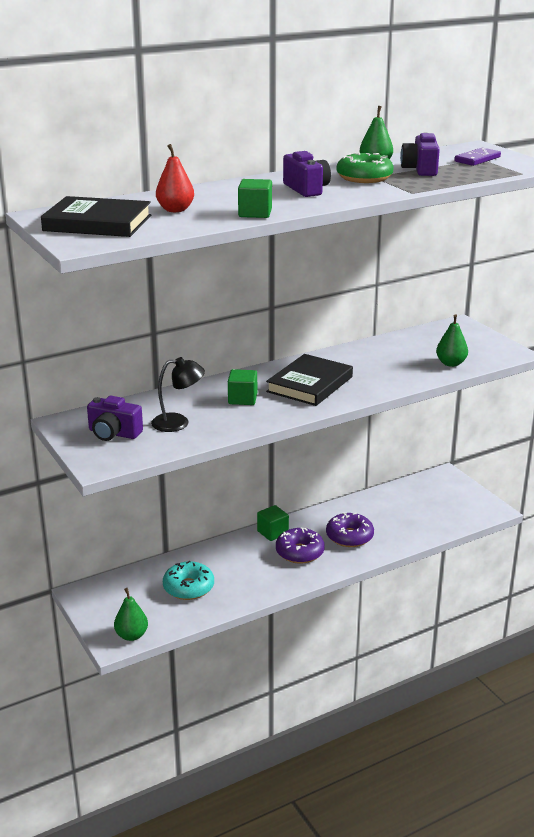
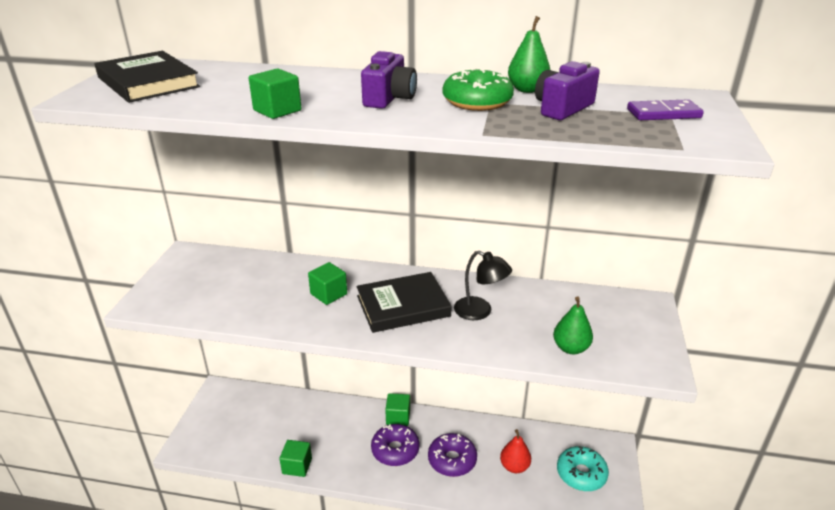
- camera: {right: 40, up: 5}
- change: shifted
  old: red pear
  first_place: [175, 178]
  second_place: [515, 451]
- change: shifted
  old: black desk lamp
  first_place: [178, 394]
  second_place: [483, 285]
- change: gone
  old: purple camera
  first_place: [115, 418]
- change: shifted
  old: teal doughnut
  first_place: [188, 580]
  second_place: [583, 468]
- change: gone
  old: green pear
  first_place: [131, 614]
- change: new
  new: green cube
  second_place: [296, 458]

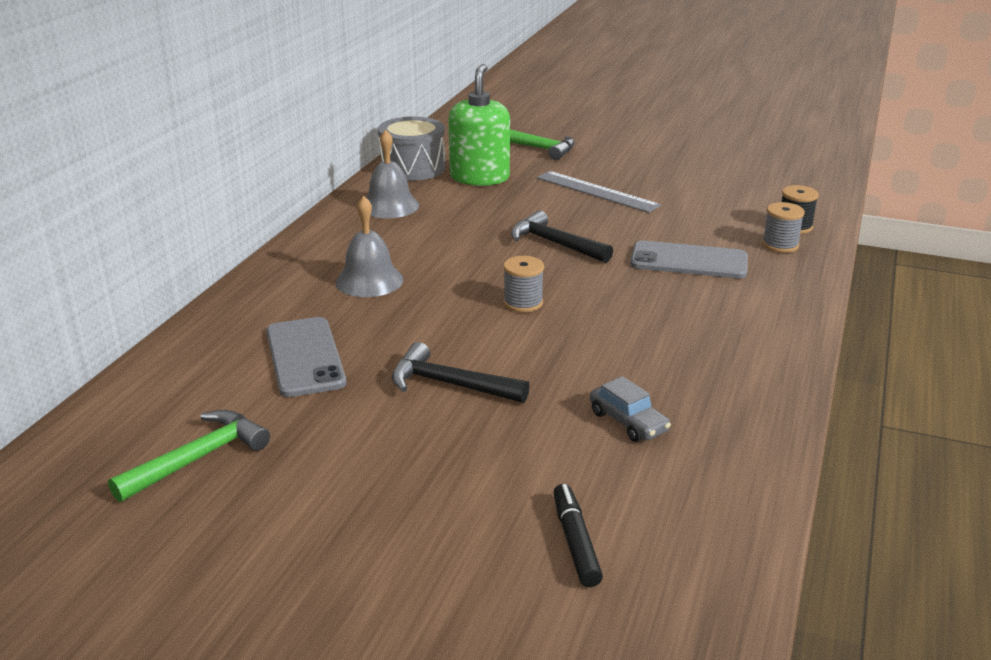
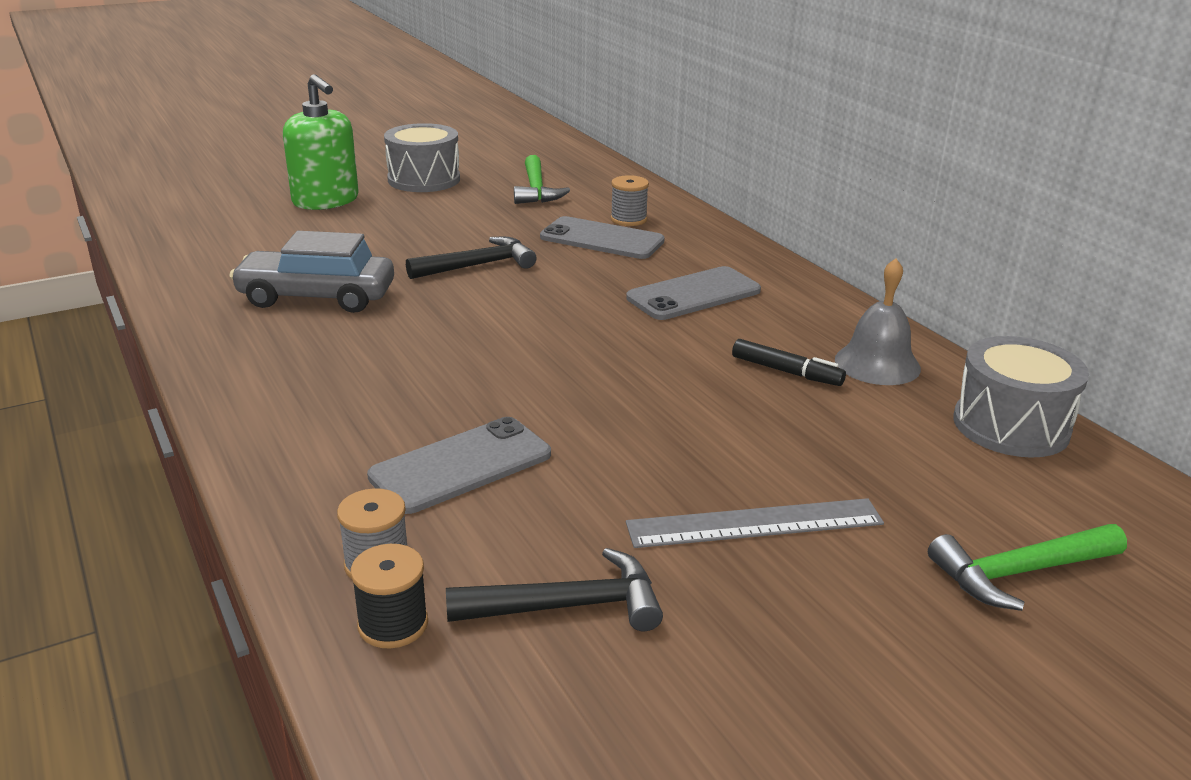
- camera: {right: 130, up: 0}
- change: shifted
  old: green soap pump
  first_place: [479, 125]
  second_place: [321, 142]
- change: swapped
  old: gray hand bell
  new: gray mobile phone
  first_place: [369, 246]
  second_place: [693, 293]
- change: shifted
  old: black hammer
  first_place: [562, 236]
  second_place: [554, 589]
- change: shifted
  old: gray bobbin
  first_place: [523, 284]
  second_place: [629, 200]
- change: scaled
  old: gray toy car
  first_place: [630, 409]
  second_place: [311, 272]
  factor: 1.89
- change: shifted
  old: black felt pen
  first_place: [578, 535]
  second_place: [789, 362]
- change: new
  new: gray snare drum
  second_place: [422, 157]

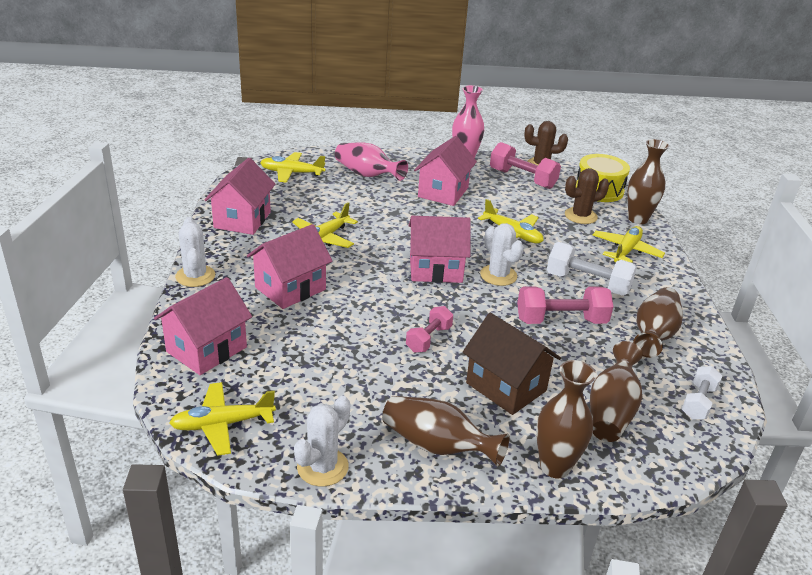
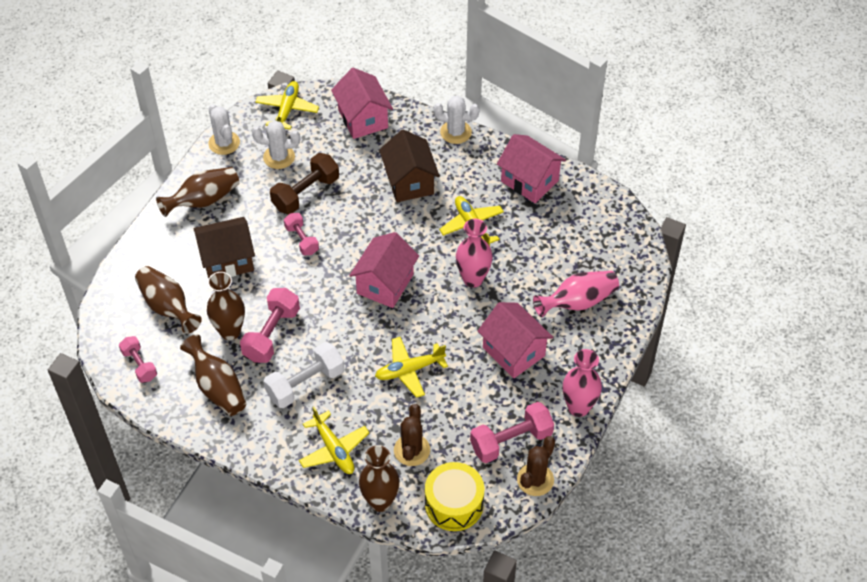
- camera: {right: 120, up: 20}
- change: gone
  old: golden aeroplane
  first_place: [293, 167]
- change: shifted
  old: pure white prickly plant
  first_place: [502, 254]
  second_place: [276, 144]
- change: repainted
  old: rose-pink cottage
  new: dark brown cottage
  first_place: [290, 266]
  second_place: [409, 165]
- change: shifted
  old: dark brown vase
  first_place: [566, 419]
  second_place: [226, 306]
- change: repainted
  old: pure white dumbbell
  new: rose-pink dumbbell
  first_place: [702, 392]
  second_place: [138, 359]
- change: new
  new: dark brown dumbbell
  second_place: [304, 183]
- change: new
  new: rose-pink vase
  second_place: [474, 253]

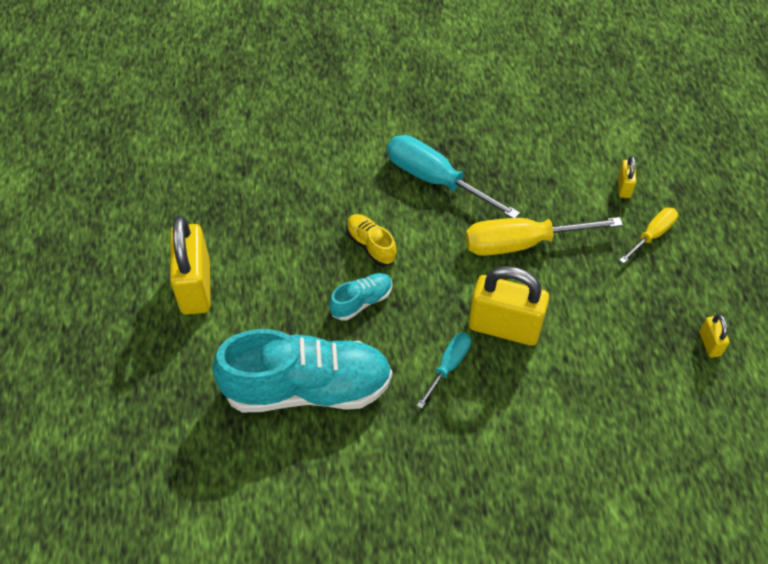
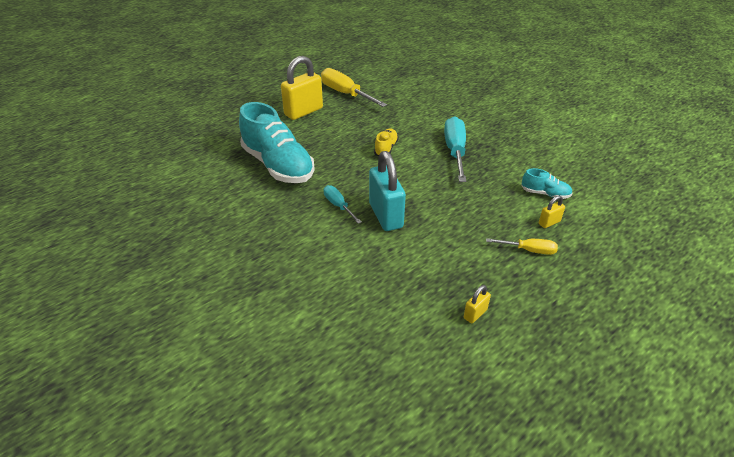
- camera: {right: 55, up: -15}
- change: shifted
  old: golden screwdriver
  first_place: [544, 236]
  second_place: [354, 87]
- change: repainted
  old: golden padlock
  new: teal padlock
  first_place: [509, 306]
  second_place: [387, 191]
- change: shifted
  old: teal sneaker
  first_place: [360, 297]
  second_place: [547, 183]
- change: rotated
  old: teal screwdriver
  first_place: [444, 370]
  second_place: [342, 204]
  degrees: -120

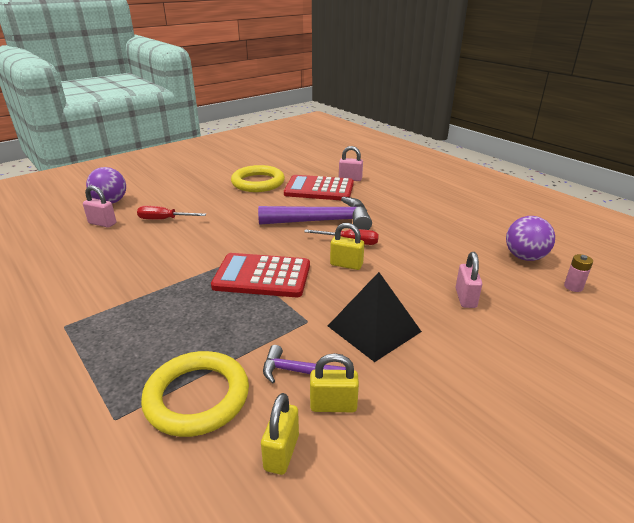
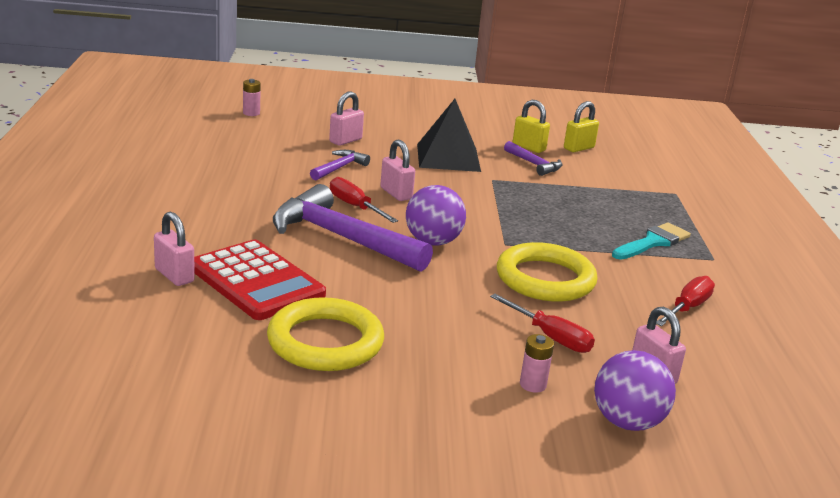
- camera: {right: -145, up: -5}
- change: shifted
  old: purple ball
  first_place: [530, 238]
  second_place: [436, 215]
- change: repainted
  old: golden padlock
  new: rose-pink padlock
  first_place: [347, 246]
  second_place: [397, 170]
- change: gone
  old: red adding machine
  first_place: [260, 275]
- change: shifted
  old: golden hoop
  first_place: [195, 394]
  second_place: [547, 272]
- change: new
  new: purple hammer
  second_place: [340, 165]
- change: new
  new: teal paint brush
  second_place: [651, 241]
- change: new
  new: red screwdriver
  second_place: [685, 301]
- change: new
  new: rose-pink power cell
  second_place: [537, 363]

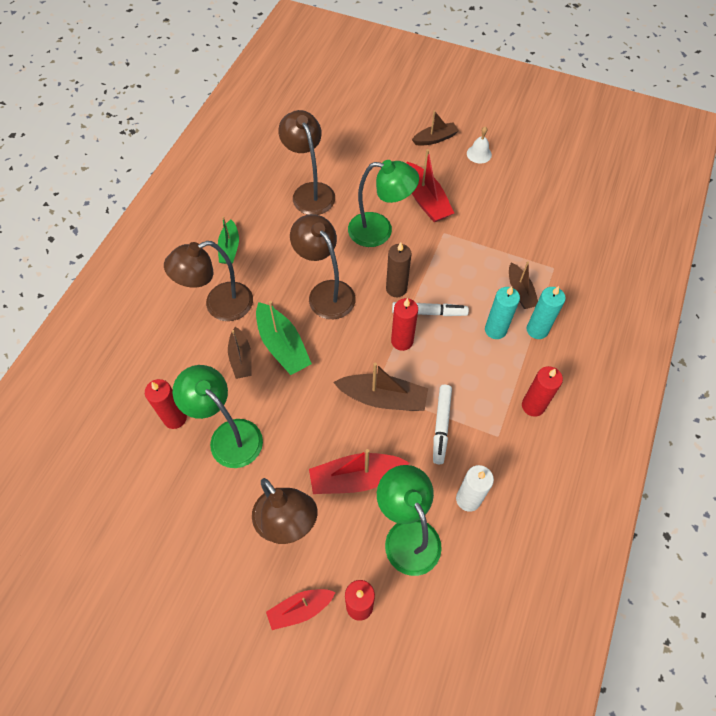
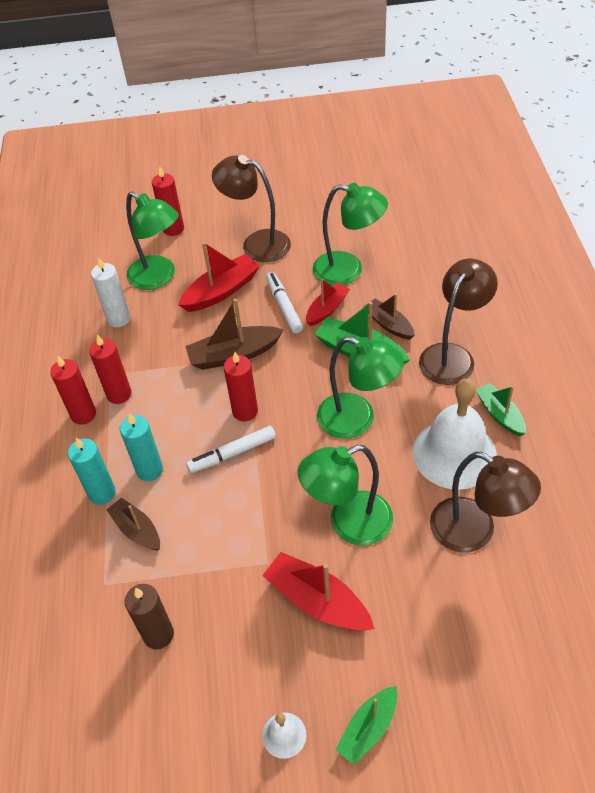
- camera: {right: 155, up: -10}
- change: repainted
  old: dark brown boat
  new: green boat
  first_place: [435, 128]
  second_place: [366, 725]
- change: repainted
  old: dark brown desk lamp
  new: green desk lamp
  first_place: [323, 266]
  second_place: [360, 387]
- change: shifted
  old: dark brown pillar candle
  first_place: [398, 269]
  second_place: [149, 616]
- change: shifted
  old: red pillar candle
  first_place: [166, 404]
  second_place: [110, 369]
- change: shifted
  old: pure white felt pen
  first_place: [442, 424]
  second_place: [284, 303]
- change: shifted
  old: red boat
  first_place: [301, 609]
  second_place: [328, 302]
- change: new
  new: pure white hand bell
  second_place: [455, 434]

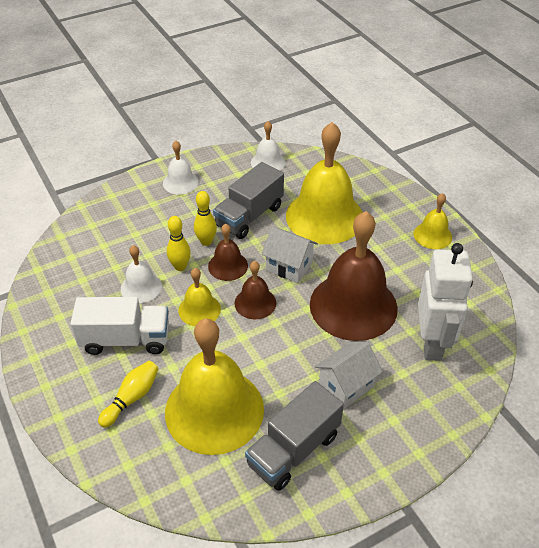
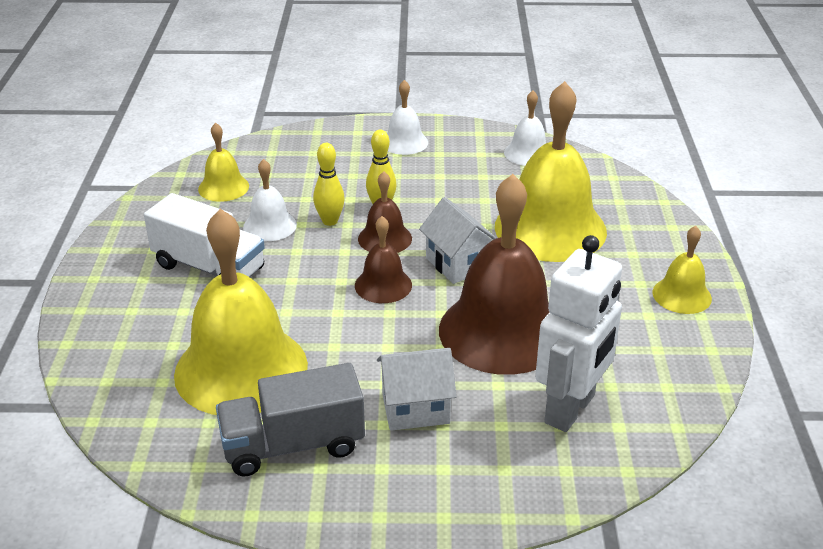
- camera: {right: 30, up: -10}
- change: gone
  old: gray truck
  first_place: [248, 200]
- change: shifted
  old: golden hand bell
  first_place: [200, 297]
  second_place: [223, 162]
- change: gone
  old: golden skittle
  first_place: [128, 394]

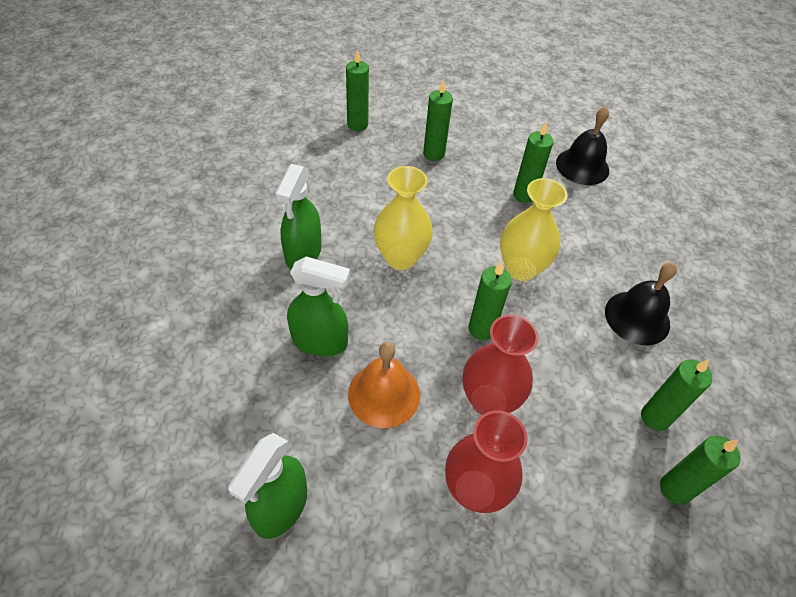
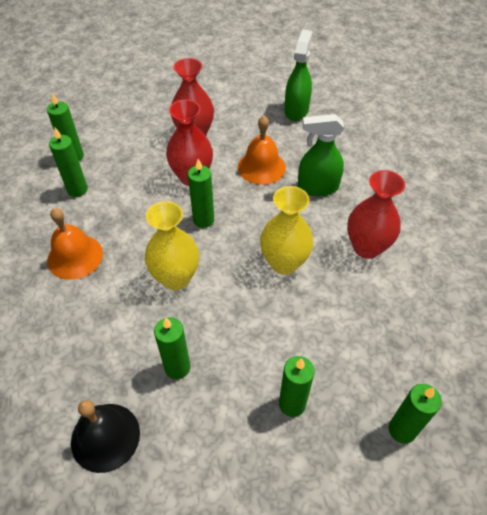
- camera: {right: 170, up: 0}
- change: swapped
  old: green spray bottle
  new: red vase
  first_place: [298, 216]
  second_place: [376, 214]
- change: repainted
  old: black hand bell
  new: bright orange hand bell
  first_place: [641, 304]
  second_place: [75, 244]

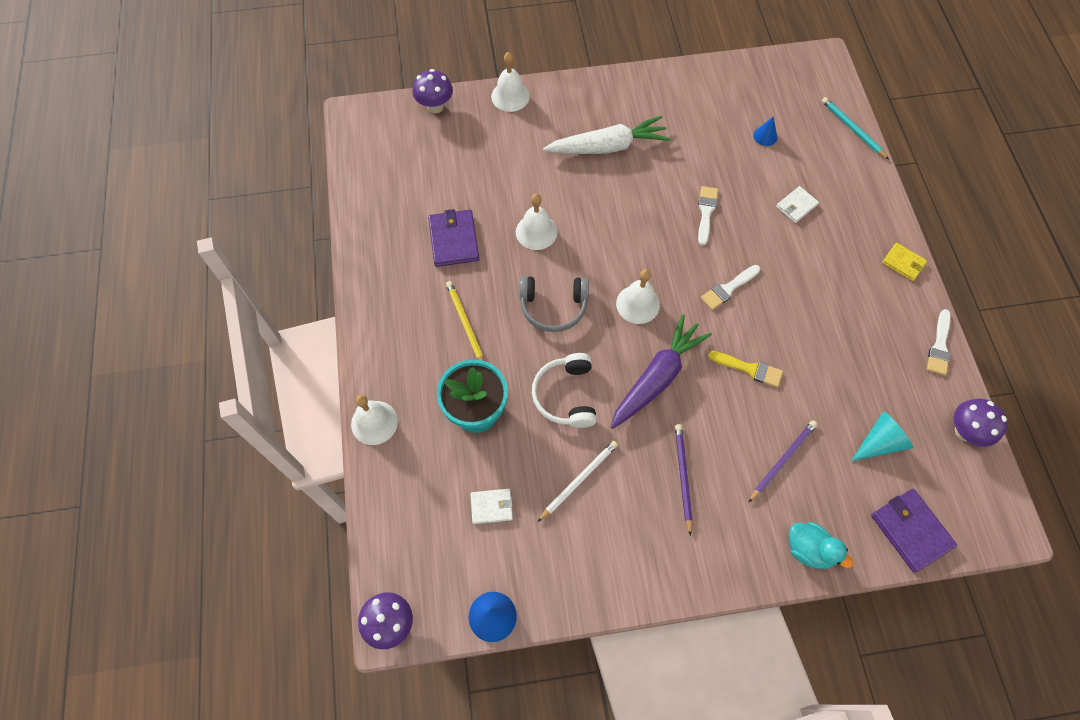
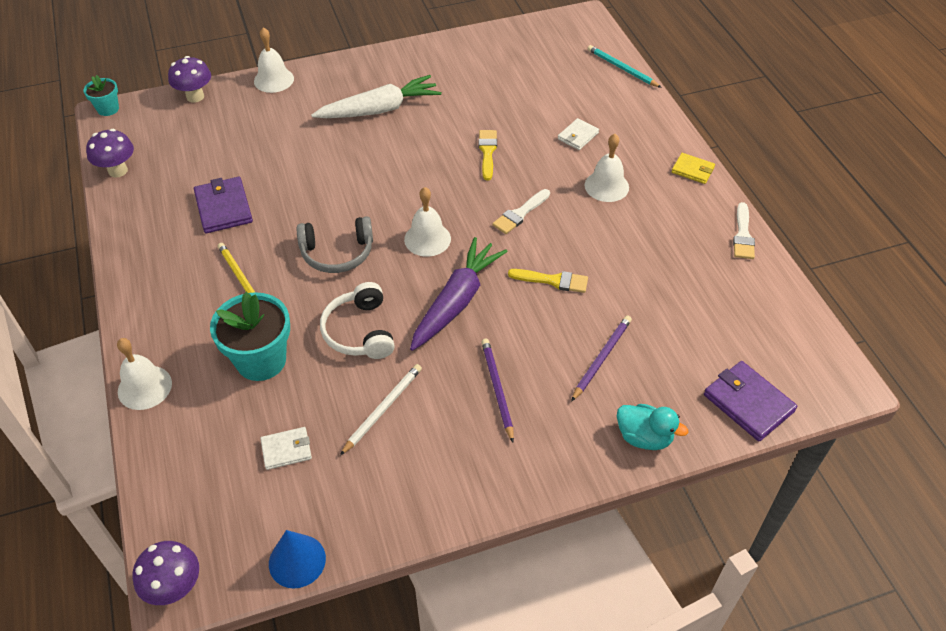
- camera: {right: -10, up: -15}
- change: gone
  old: blue solid cone
  first_place: [765, 131]
- change: repainted
  old: pure white paint brush
  new: golden paint brush
  first_place: [708, 216]
  second_place: [488, 155]
- change: shifted
  old: pure white hand bell
  first_place: [537, 222]
  second_place: [607, 168]
- change: shifted
  old: purple fungus
  first_place: [980, 423]
  second_place: [110, 153]
- change: gone
  old: teal solid cone
  first_place: [882, 436]
- change: new
  new: teal potted plant
  second_place: [101, 95]

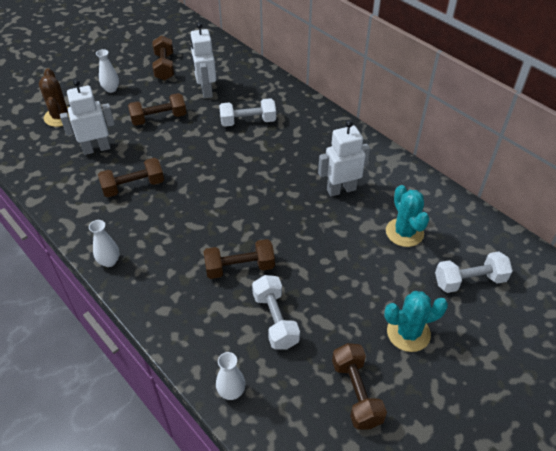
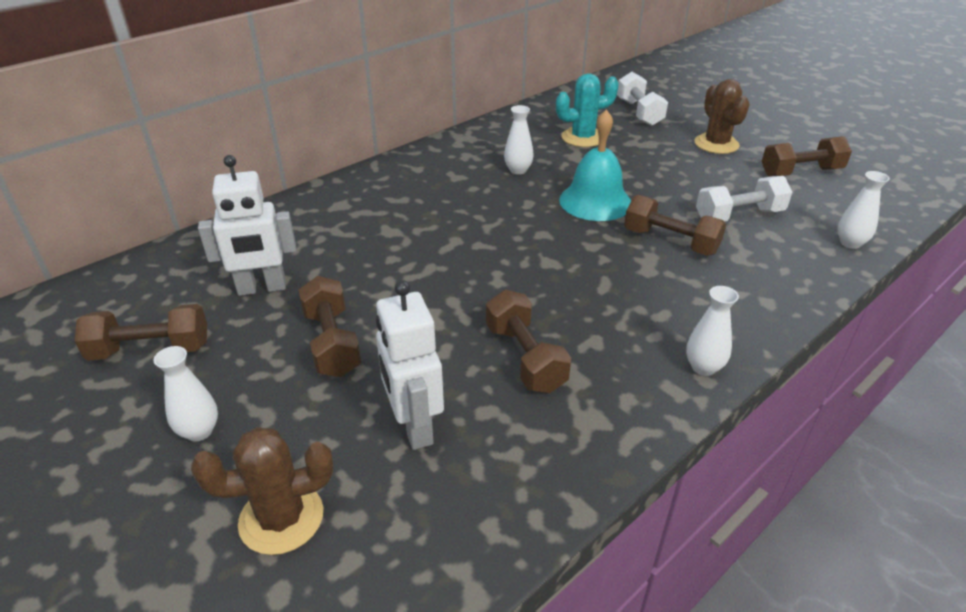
- camera: {right: -90, up: -10}
- change: gone
  old: pure white dumbbell
  first_place: [247, 112]
- change: swapped
  old: pure white robot figure
  new: pure white vase
  first_place: [344, 158]
  second_place: [519, 140]
- change: rotated
  old: dark brown dumbbell
  first_place: [239, 259]
  second_place: [675, 225]
  degrees: -45
- change: repainted
  old: teal prickly plant
  new: dark brown prickly plant
  first_place: [416, 321]
  second_place: [722, 116]
- change: new
  new: teal hand bell
  second_place: [595, 165]

